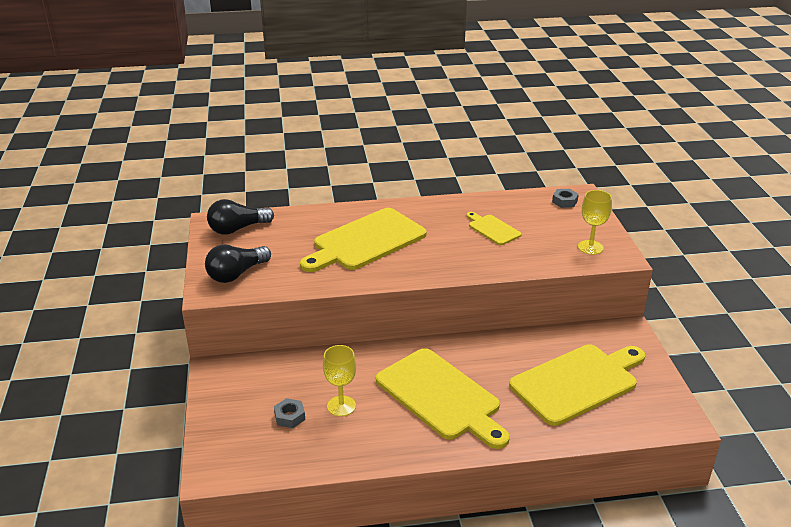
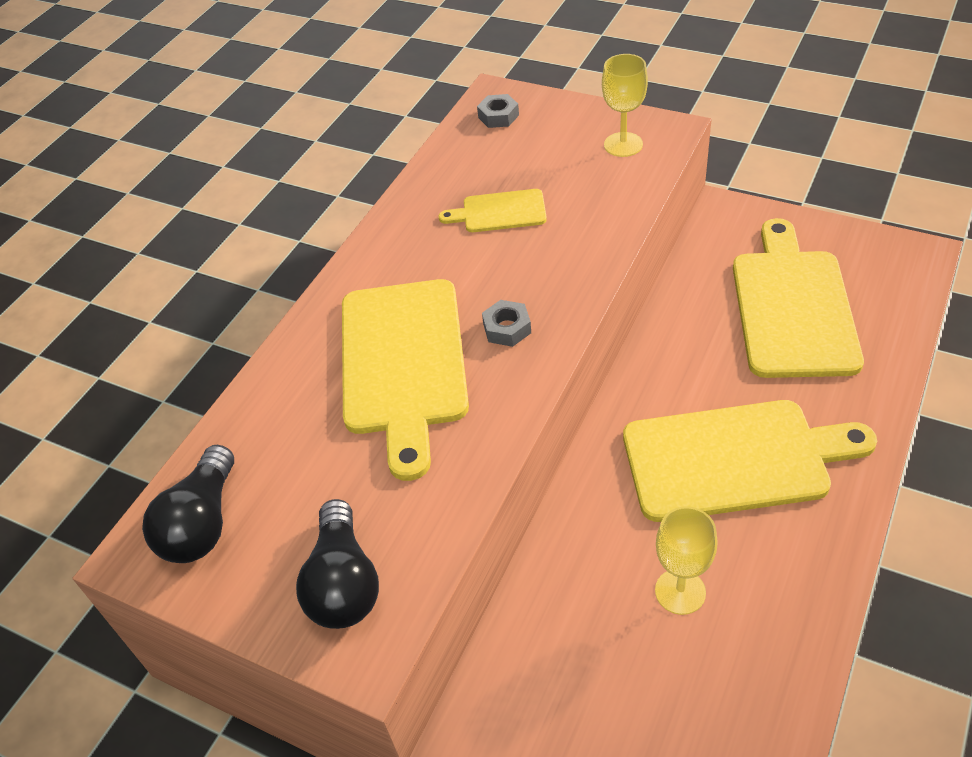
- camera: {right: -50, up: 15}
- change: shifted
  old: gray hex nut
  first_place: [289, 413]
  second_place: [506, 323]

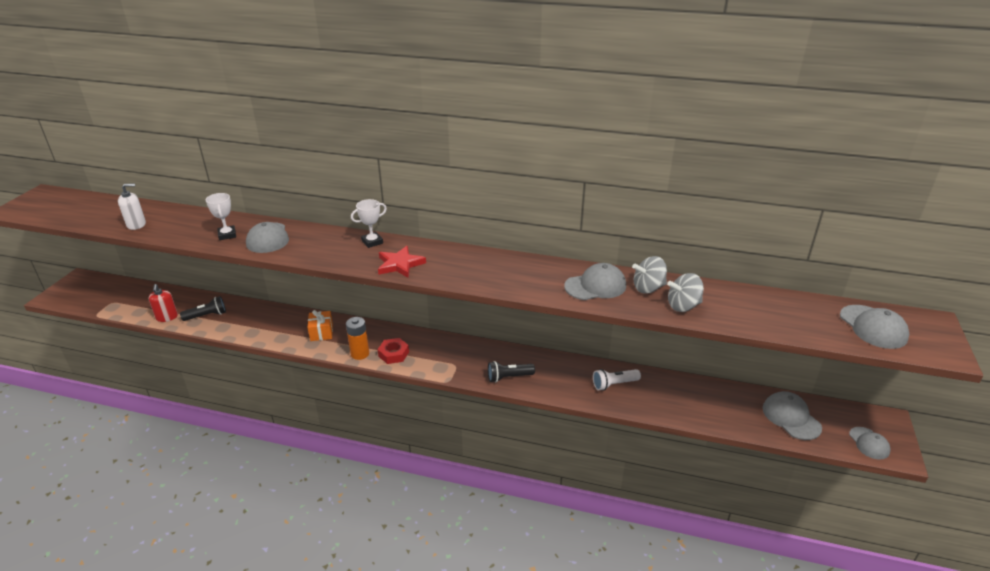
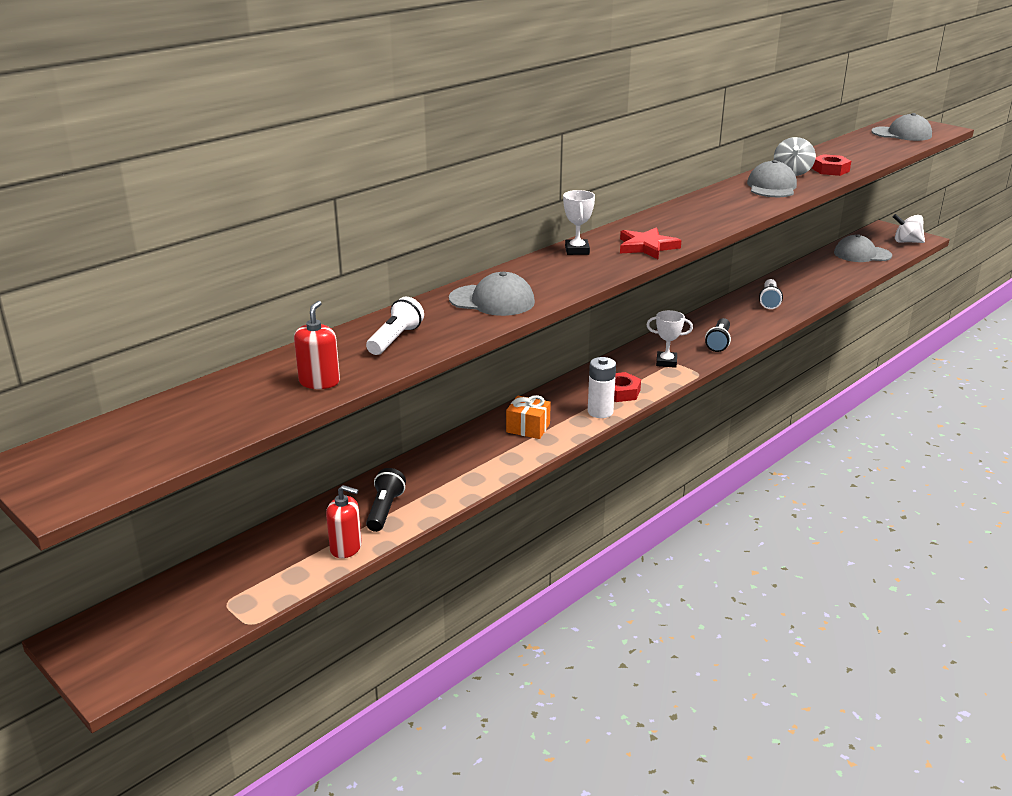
- camera: {right: -60, up: -5}
- change: repainted
  old: pure white soap pump
  new: red soap pump
  first_place: [132, 207]
  second_place: [317, 345]
- change: shifted
  old: pure white trophy
  first_place: [221, 216]
  second_place: [670, 339]
- change: swapped
  old: gray toy top
  new: red hex nut
  first_place: [685, 292]
  second_place: [831, 165]
- change: repainted
  old: bright orange power cell
  new: pure white power cell
  first_place: [357, 338]
  second_place: [602, 387]
- change: swapped
  old: gray peaked cap
  new: pure white toy top
  first_place: [869, 443]
  second_place: [909, 228]
- change: new
  new: pure white torch
  second_place: [395, 326]

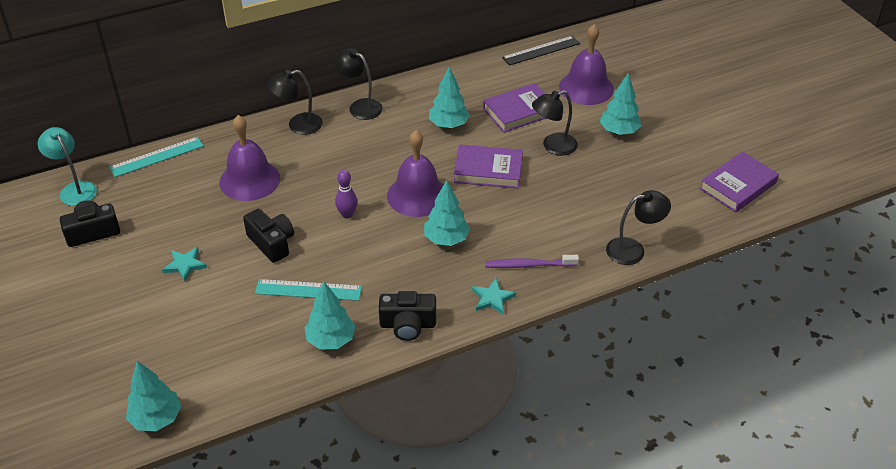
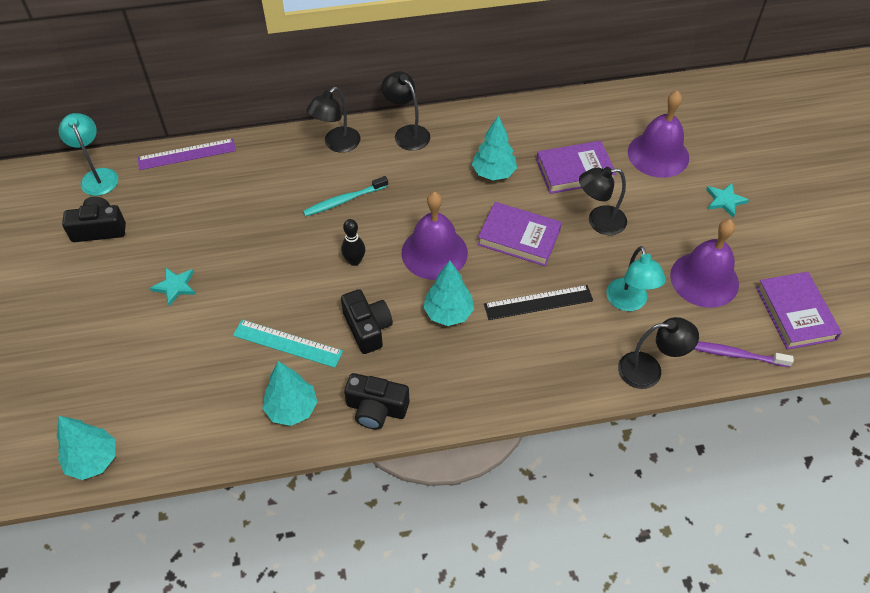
- camera: {right: 15, up: 10}
- change: shifted
  old: black measuring stick
  first_place: [541, 51]
  second_place: [538, 302]
- change: rotated
  old: black desk lamp
  first_place: [295, 102]
  second_place: [334, 120]
  degrees: -45
- change: gone
  old: teal tree
  first_place: [620, 104]
- change: shifted
  old: purple hand bell
  first_place: [249, 158]
  second_place: [704, 263]
- change: repainted
  old: teal measuring stick
  new: purple measuring stick
  first_place: [156, 157]
  second_place: [186, 154]
- change: rotated
  old: purple book
  first_place: [739, 182]
  second_place: [799, 311]
  degrees: -75
- change: repainted
  old: purple skittle
  new: black skittle
  first_place: [346, 194]
  second_place: [353, 242]
- change: shifted
  old: black camera
  first_place: [268, 236]
  second_place: [367, 321]
- change: shifted
  old: purple dental brush
  first_place: [532, 261]
  second_place: [743, 354]
- change: shifted
  old: teal star
  first_place: [494, 296]
  second_place: [727, 200]
- change: new
  new: teal dental brush
  second_place: [345, 196]
- change: new
  new: teal desk lamp
  second_place: [636, 278]

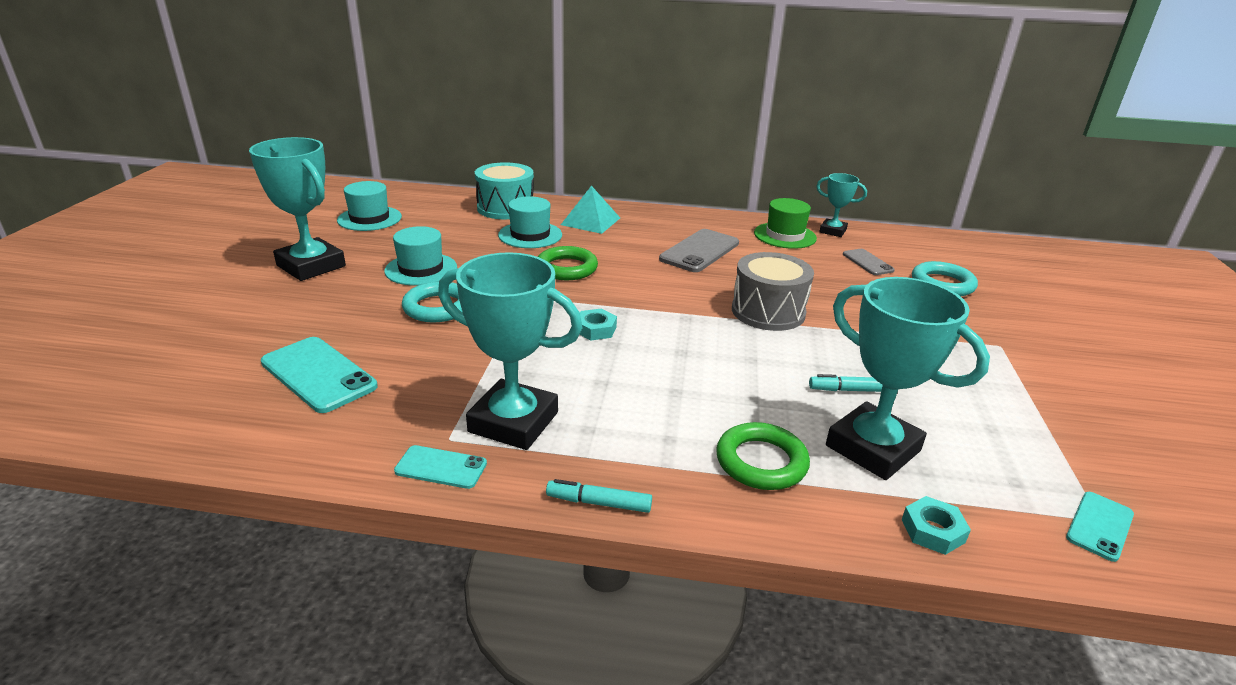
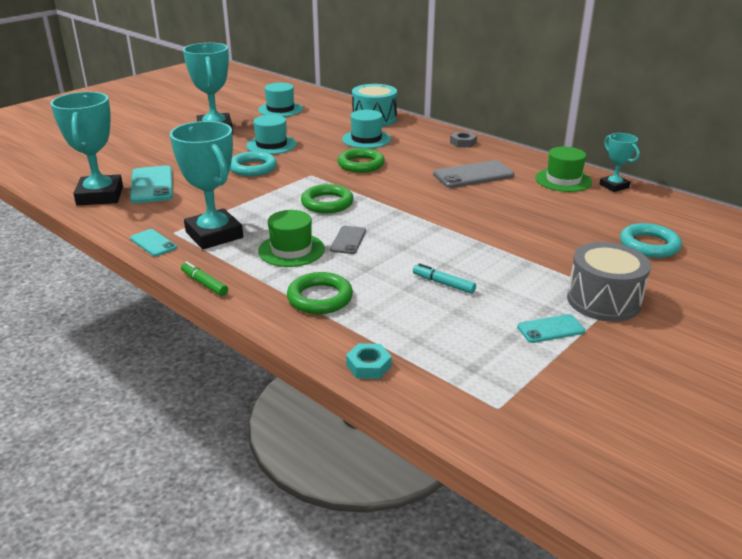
- camera: {right: 35, up: 0}
- change: gone
  old: teal solid pyramid
  first_place: [590, 210]
- change: shifted
  old: gray mobile phone
  first_place: [869, 262]
  second_place: [348, 240]
- change: shifted
  old: gray snare drum
  first_place: [773, 291]
  second_place: [609, 282]
- change: shifted
  old: teal trophy
  first_place: [908, 378]
  second_place: [86, 149]
- change: swapped
  old: teal hex nut
  new: green hoop
  first_place: [598, 324]
  second_place: [327, 198]
- change: repainted
  old: teal felt pen
  new: green felt pen
  first_place: [599, 496]
  second_place: [204, 278]
- change: shifted
  old: teal mobile phone
  first_place: [1100, 527]
  second_place: [551, 328]
- change: new
  new: gray hex nut
  second_place: [463, 139]
- change: new
  new: green tall hat
  second_place: [291, 238]

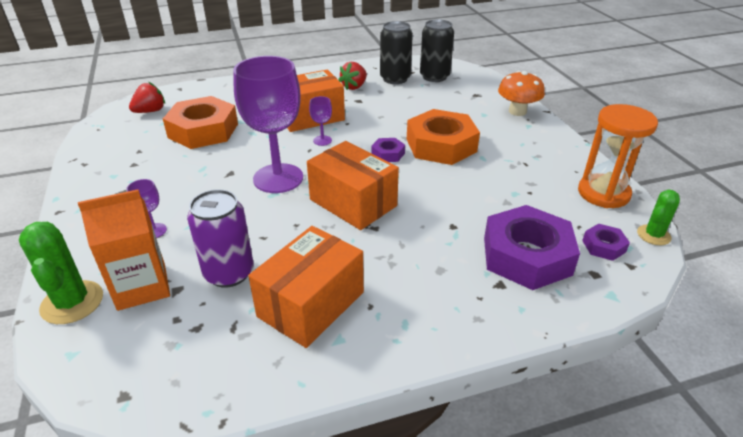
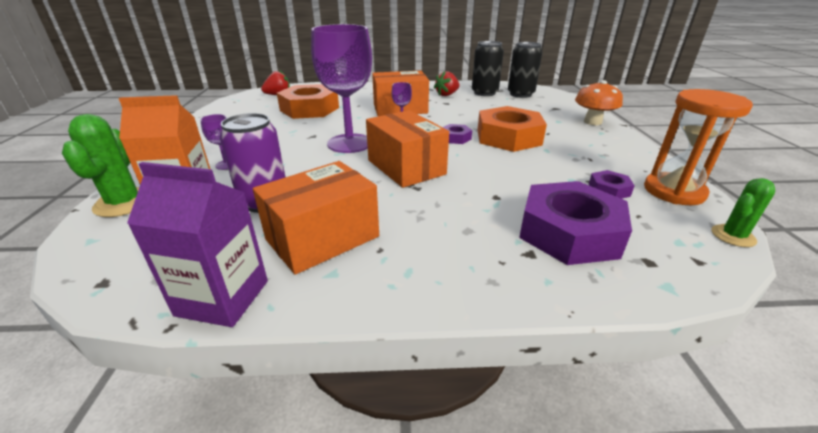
- camera: {right: 15, up: -5}
- change: shifted
  old: purple hex nut
  first_place: [606, 242]
  second_place: [612, 184]
- change: new
  new: purple milk carton
  second_place: [197, 244]

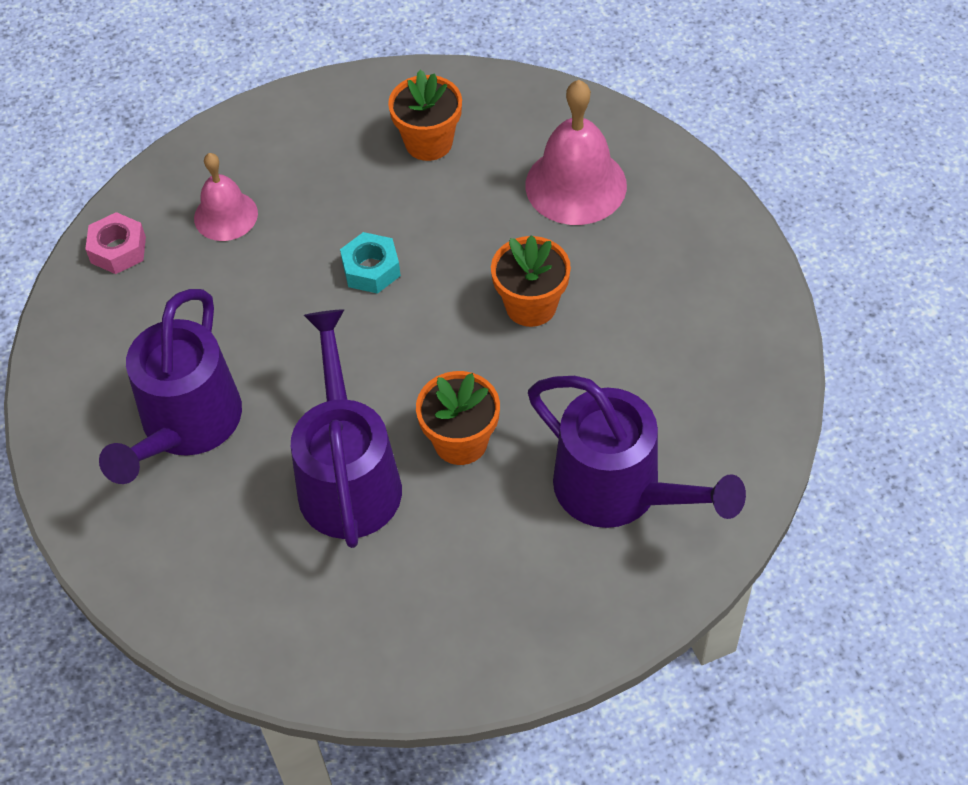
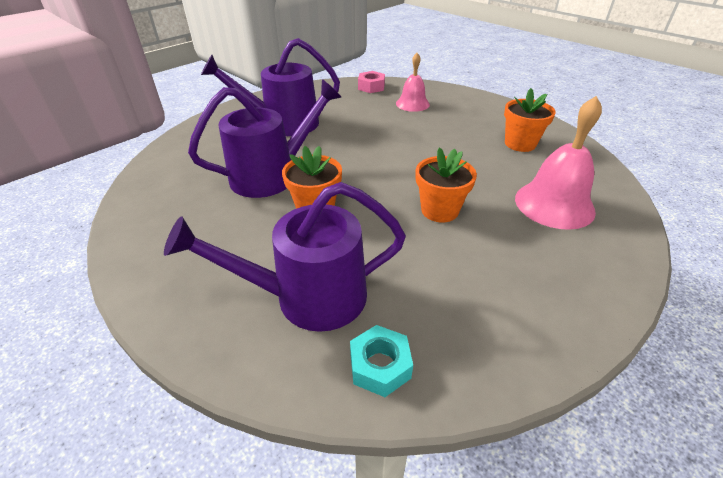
- camera: {right: 65, up: -15}
- change: shifted
  old: teal hex nut
  first_place: [370, 263]
  second_place: [381, 361]
- change: rotated
  old: purple sprinkling can
  first_place: [637, 452]
  second_place: [285, 257]
  degrees: 60

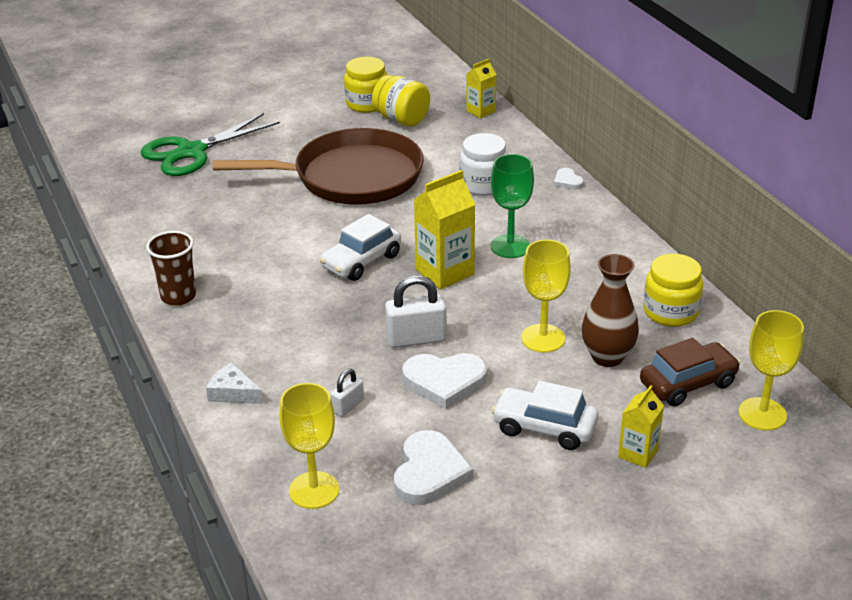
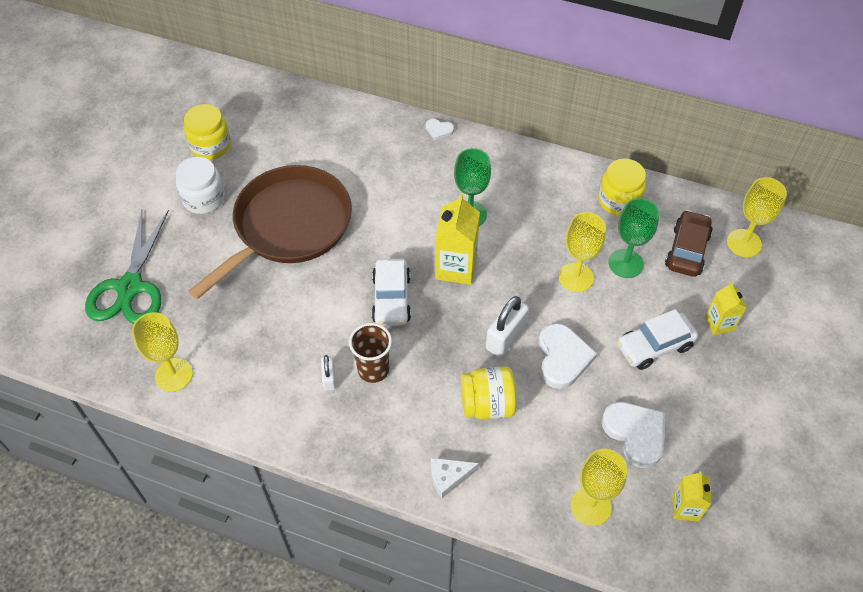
- camera: {right: -45, up: 20}
- change: shifted
  old: golden milk carton
  first_place: [481, 88]
  second_place: [692, 496]
- change: shifted
  old: golden preserve jar
  first_place: [401, 101]
  second_place: [488, 392]
- change: shifted
  old: pure white preserve jar
  first_place: [483, 164]
  second_place: [200, 185]
- change: shifted
  old: dark brown cup
  first_place: [171, 268]
  second_place: [370, 353]
- change: swapped
  old: dark brown vase
  new: green wine glass
  first_place: [610, 310]
  second_place: [633, 238]
- change: rotated
  old: pure white love heart
  first_place: [444, 381]
  second_place: [567, 356]
  degrees: -45
- change: shifted
  old: pure white padlock
  first_place: [347, 393]
  second_place: [328, 373]
- change: new
  new: golden wine glass
  second_place: [162, 352]

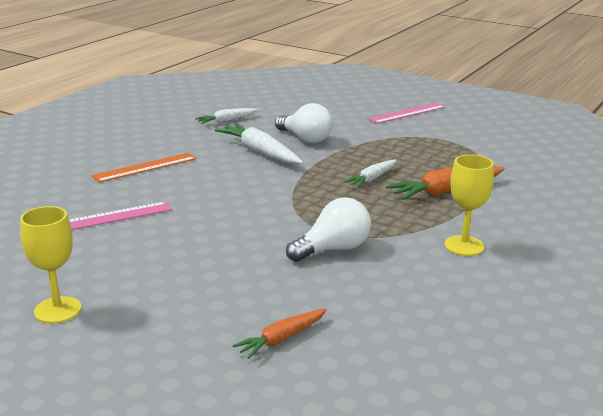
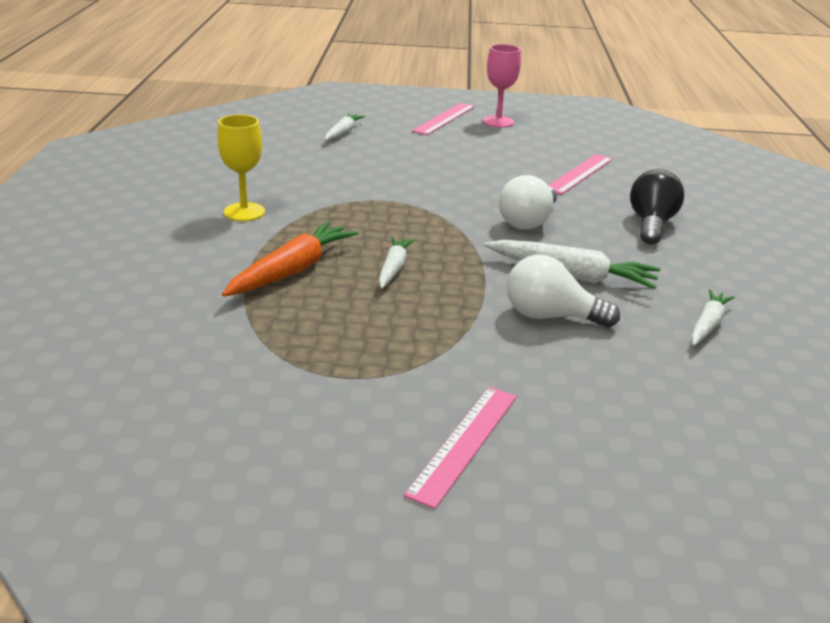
- camera: {right: 150, up: 5}
- change: swapped
  old: bright orange measuring stick
  new: black bulb
  first_place: [143, 168]
  second_place: [657, 206]
- change: shifted
  old: pure white bulb
  first_place: [328, 229]
  second_place: [528, 202]
- change: repainted
  old: golden wine glass
  new: rose-pink wine glass
  first_place: [50, 264]
  second_place: [502, 86]
- change: repainted
  old: bright orange toy carrot
  new: pure white toy carrot
  first_place: [279, 334]
  second_place: [345, 126]
- change: new
  new: rose-pink measuring stick
  second_place: [443, 119]

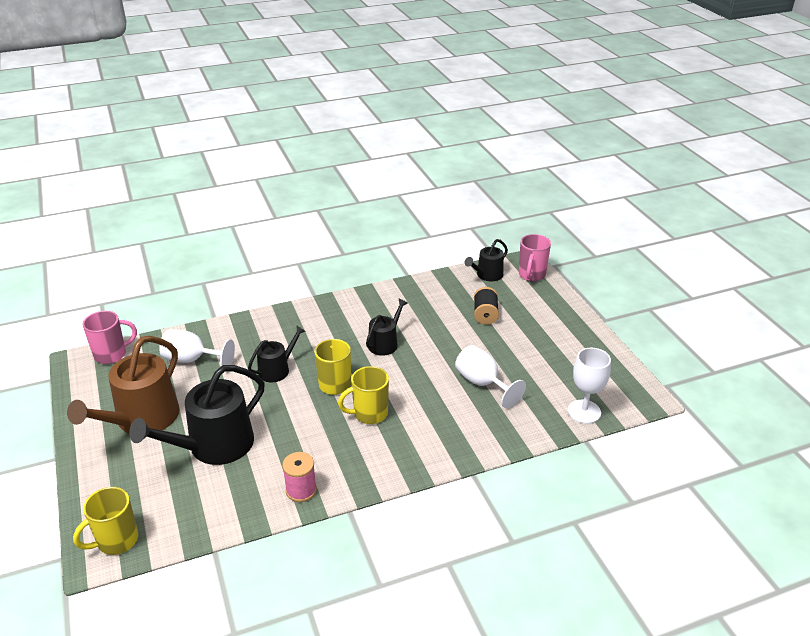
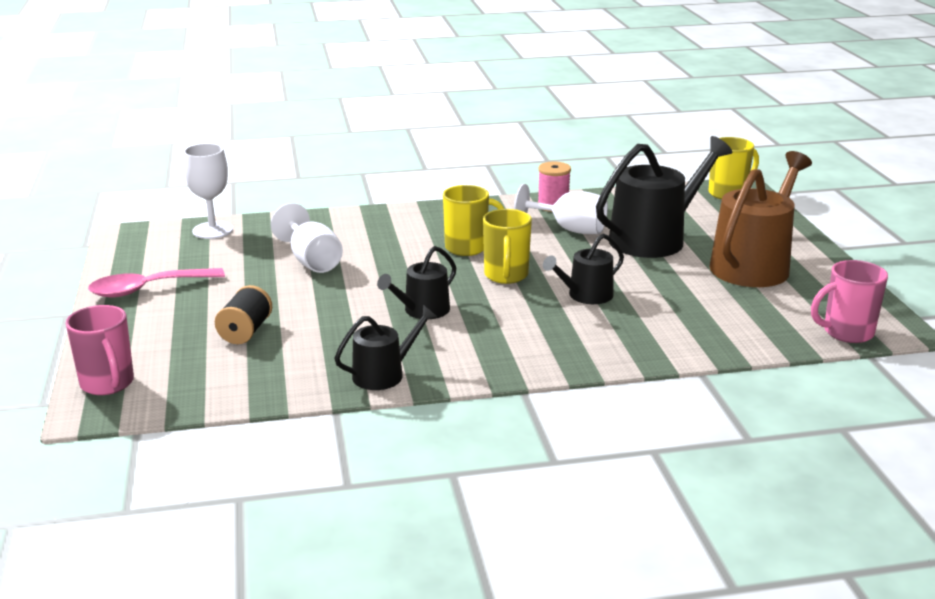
- camera: {right: -170, up: -10}
- change: rotated
  old: rose-pink mug
  first_place: [535, 257]
  second_place: [100, 350]
  degrees: 120
- change: shifted
  old: black sprinkling can
  first_place: [486, 260]
  second_place: [385, 347]
- change: shifted
  old: pure white wine glass
  first_place: [197, 347]
  second_place: [561, 209]
- change: new
  new: rose-pink teaspoon
  second_place: [156, 282]

